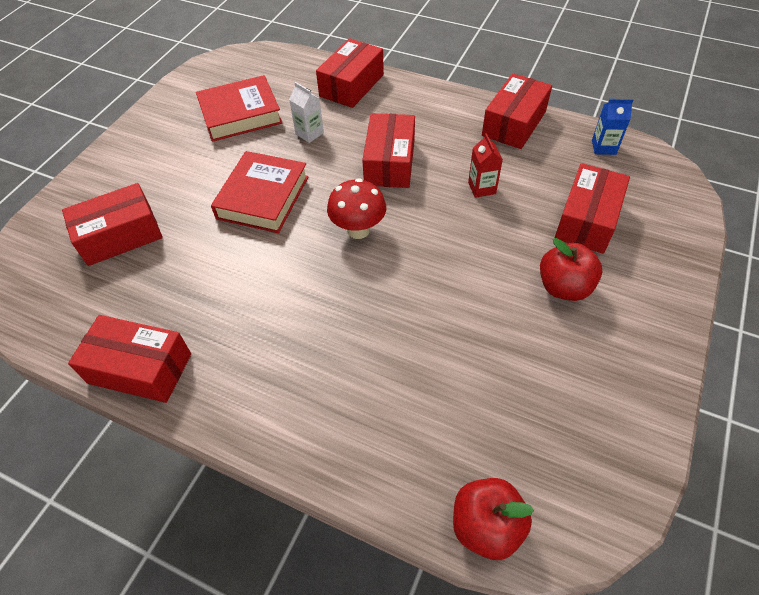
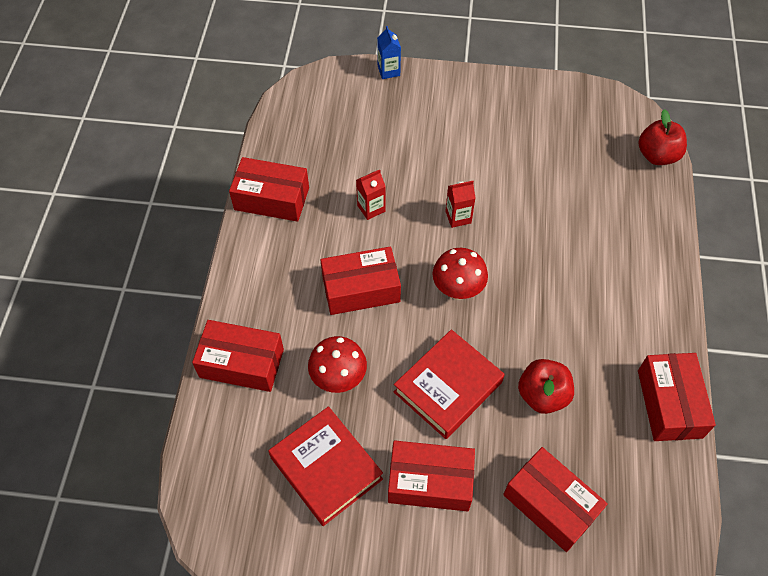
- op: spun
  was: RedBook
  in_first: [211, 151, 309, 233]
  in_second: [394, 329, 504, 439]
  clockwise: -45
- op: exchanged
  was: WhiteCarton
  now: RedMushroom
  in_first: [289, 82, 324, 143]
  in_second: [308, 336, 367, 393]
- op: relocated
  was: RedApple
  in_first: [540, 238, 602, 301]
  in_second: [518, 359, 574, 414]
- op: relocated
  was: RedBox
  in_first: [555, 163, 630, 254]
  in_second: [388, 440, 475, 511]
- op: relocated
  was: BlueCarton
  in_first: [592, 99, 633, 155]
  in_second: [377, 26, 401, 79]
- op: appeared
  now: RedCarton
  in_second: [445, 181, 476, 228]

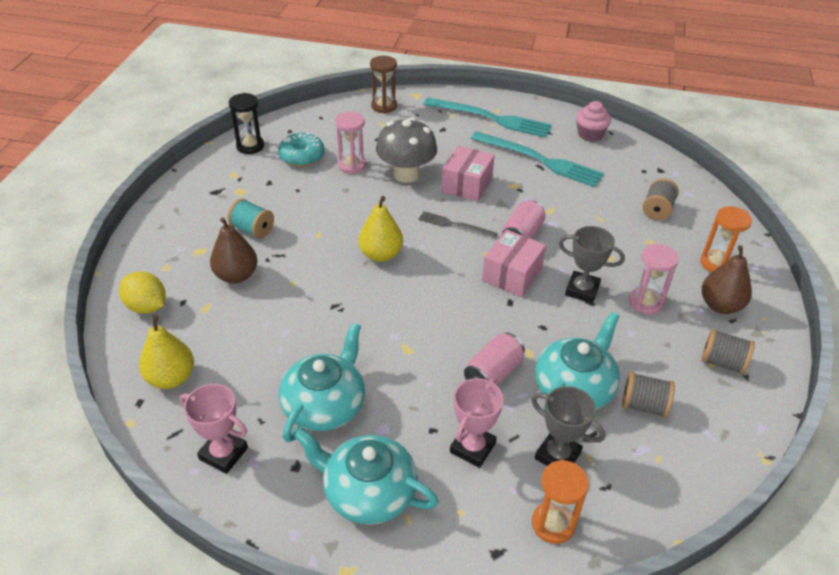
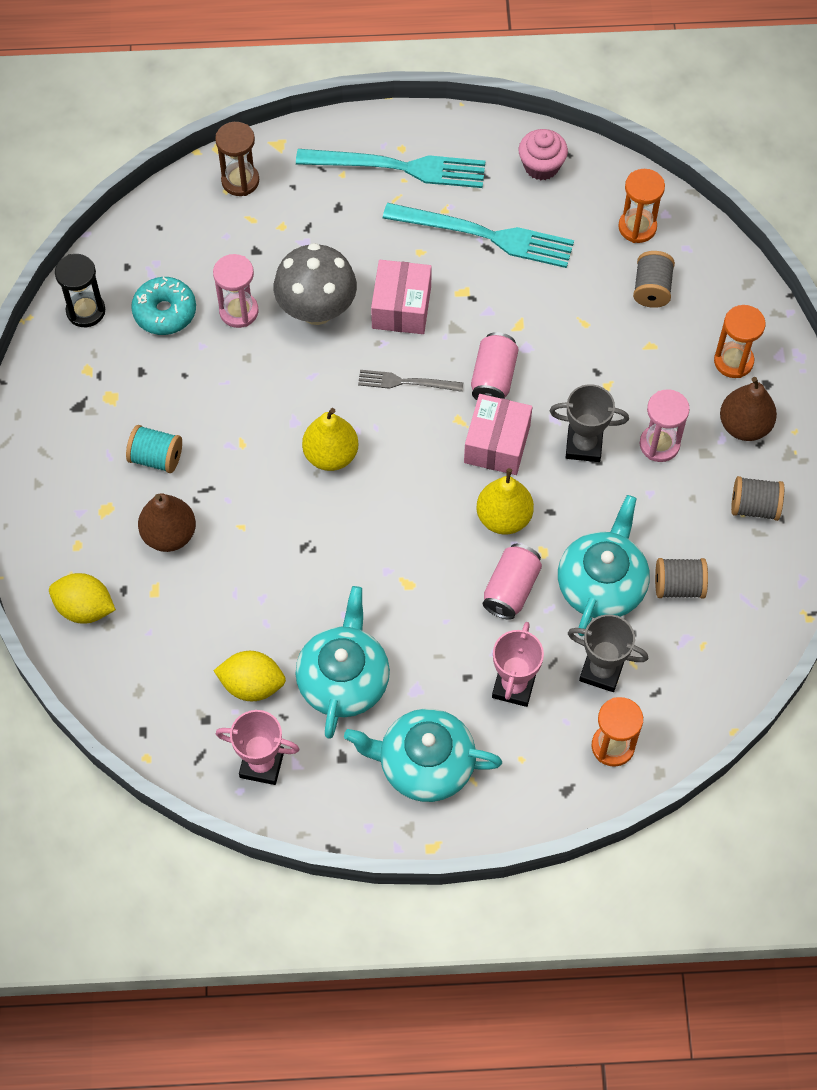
- op: relocated
  was: YellowPear
  in_first: [139, 315, 194, 389]
  in_second: [477, 468, 534, 535]
- op: appeared
  now: YellowLemon
  in_second: [214, 651, 286, 701]
- op: appeared
  now: OrangeHourglass
  in_second: [618, 169, 665, 243]

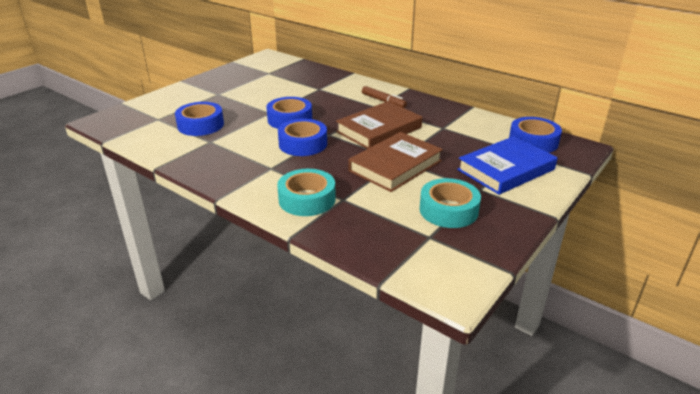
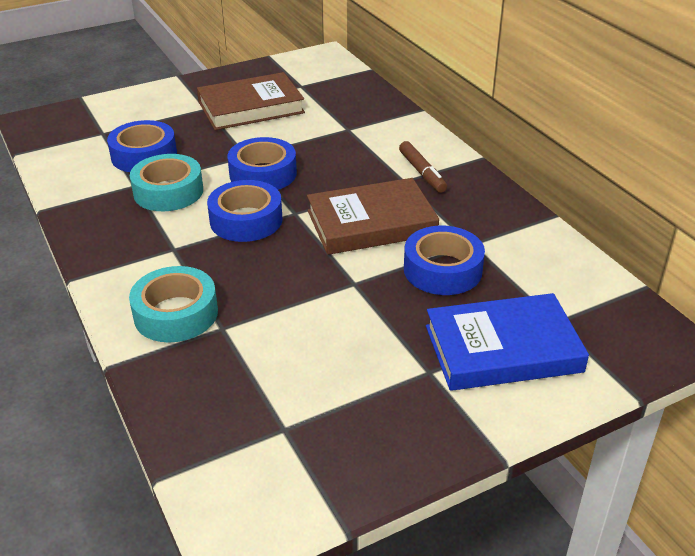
- op: relocated
  was: BrownBook
  in_first: [348, 132, 443, 192]
  in_second: [197, 72, 305, 130]
- op: relocated
  was: TurquoiseTape
  in_first: [420, 178, 481, 228]
  in_second: [130, 154, 203, 211]
- op: relocated
  was: BlueTape
  in_first: [509, 117, 562, 153]
  in_second: [404, 226, 485, 295]

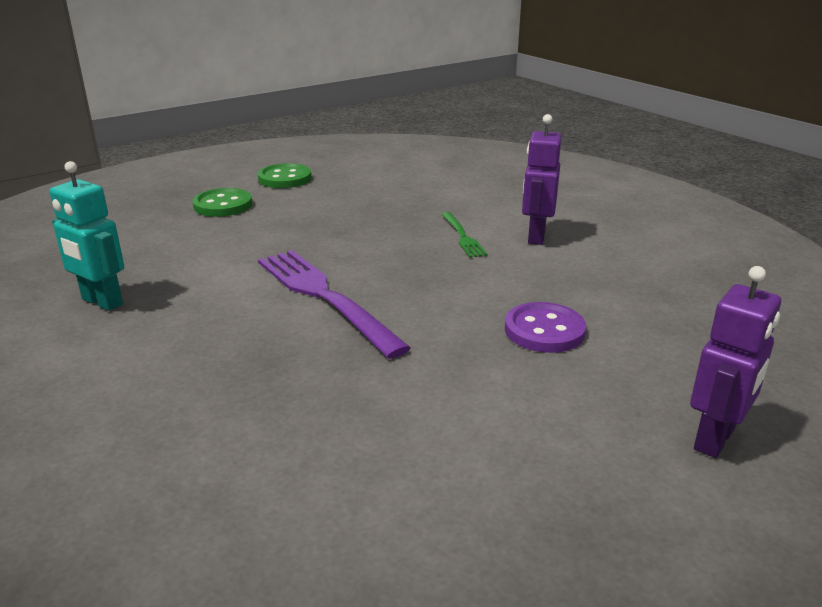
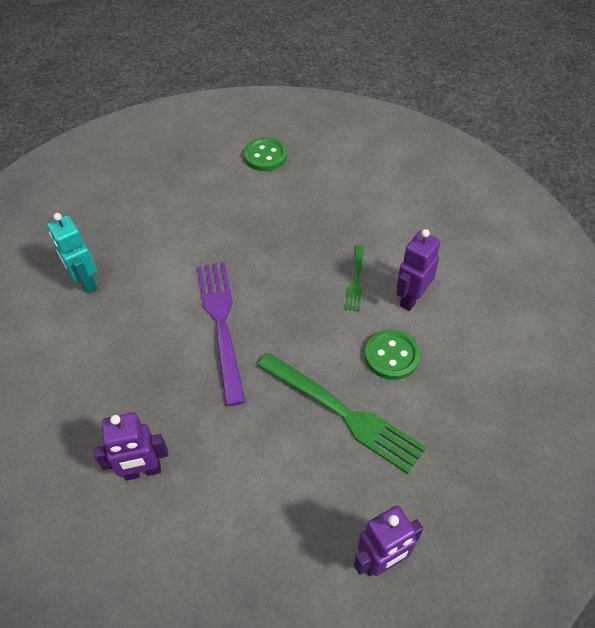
- op: relocated
  was: GreenButton
  in_first: [192, 188, 252, 217]
  in_second: [365, 330, 420, 380]
- op: exchanged
  was: PurpleButton
  now: GreenFork
  in_first: [505, 302, 586, 353]
  in_second: [257, 353, 426, 474]
- op: appeared
  now: PurpleRobot
  in_second: [94, 412, 168, 481]

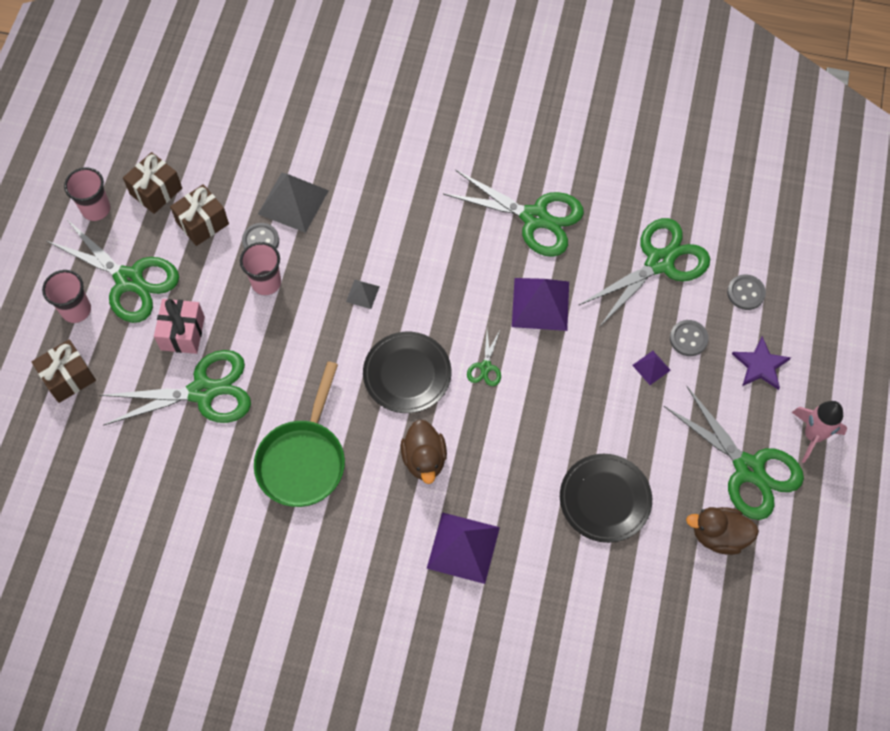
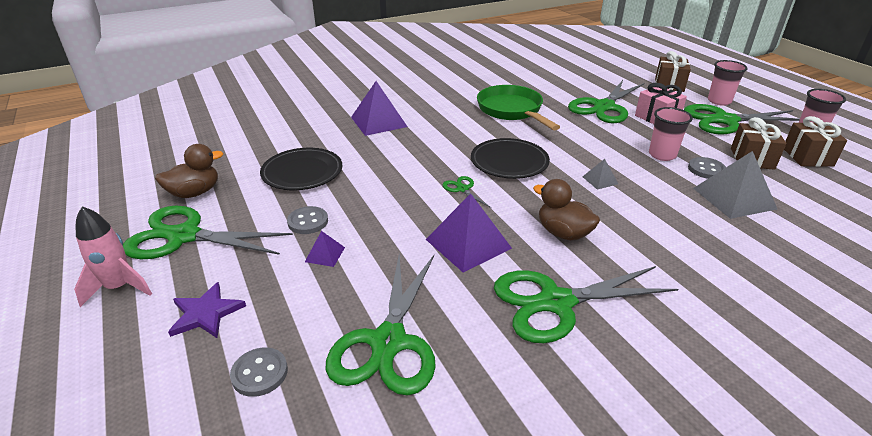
- op: relocated
  was: BrownDuck
  in_first: [401, 419, 447, 484]
  in_second: [533, 179, 600, 240]
- op: relocated
  was: GreyButton
  in_first: [670, 320, 709, 356]
  in_second: [287, 206, 328, 234]

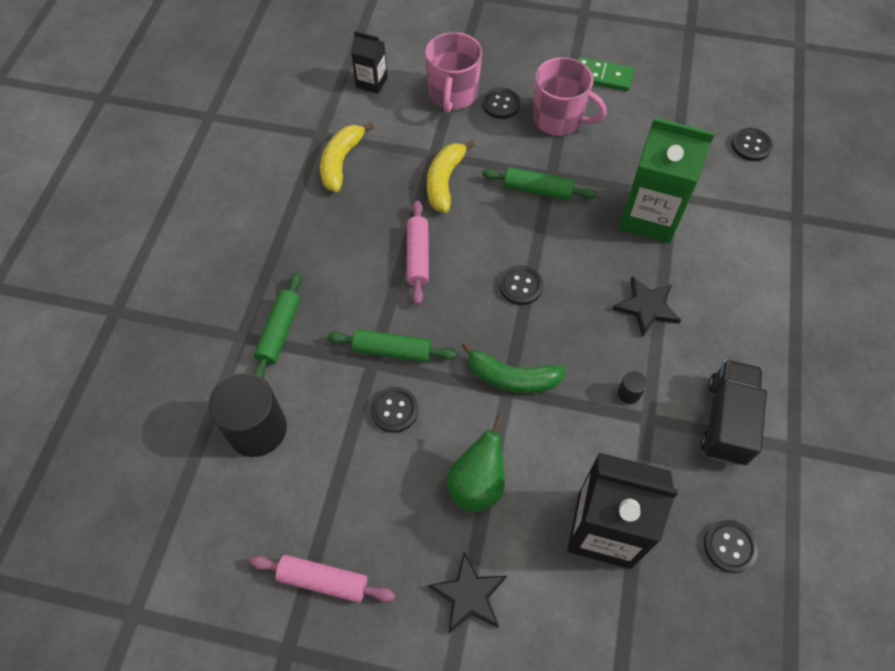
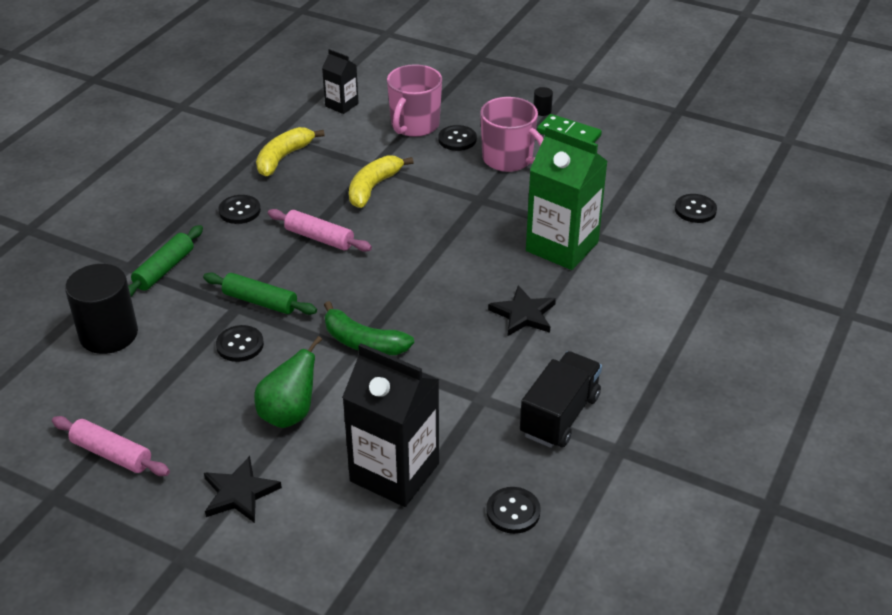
- op: spun
  was: PinkRollingPin
  in_first: [406, 200, 429, 305]
  in_second: [268, 209, 372, 252]
  clockwise: -75
- op: missing
  was: GreenRollingPin
  in_first: [482, 167, 597, 200]
- op: relocated
  was: BlackButton
  in_first: [499, 265, 543, 305]
  in_second: [218, 195, 261, 224]
- op: relocated
  was: BlackCylinder
  in_first: [618, 371, 647, 404]
  in_second: [533, 87, 553, 116]

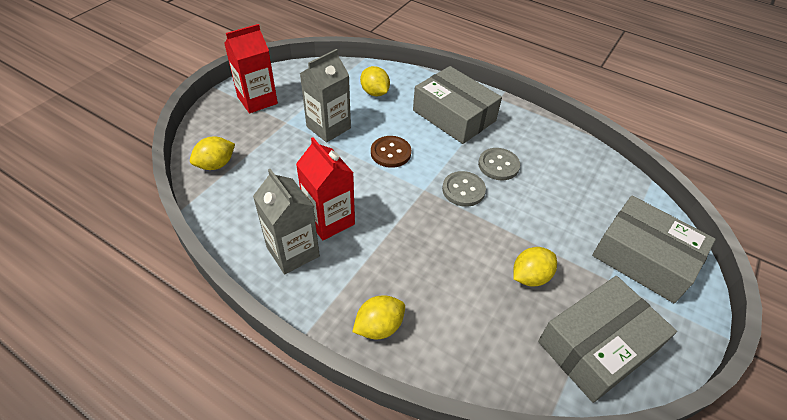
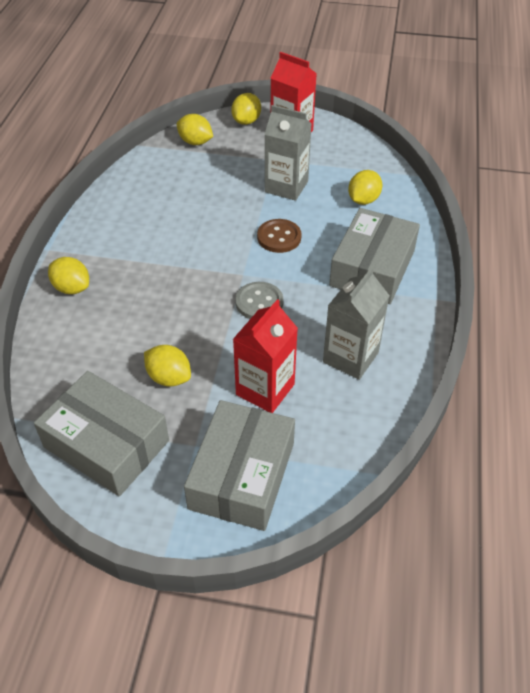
- op: relocated
  was: GreyCarton
  in_first: [253, 169, 320, 274]
  in_second: [323, 267, 389, 380]
- op: relocated
  was: RedCarton
  in_first: [296, 137, 355, 241]
  in_second: [233, 299, 298, 413]
- op: missing
  was: GreyButton
  in_first: [478, 148, 520, 180]
- op: appeared
  now: YellowLemon
  in_second: [231, 93, 261, 125]

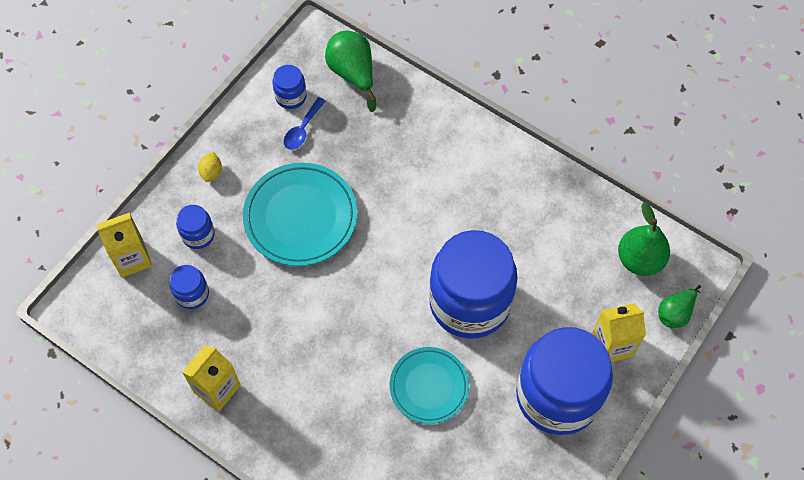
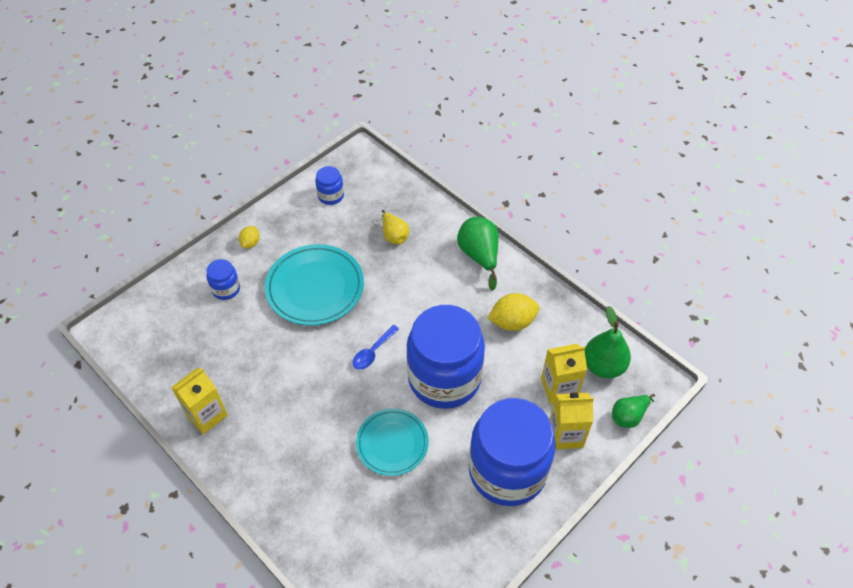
- op: relocated
  was: YellowCarton
  in_first: [97, 212, 152, 277]
  in_second: [541, 344, 587, 404]
- op: missing
  was: BlueJar
  in_first: [170, 265, 209, 309]
- op: relocated
  was: BlueSpoon
  in_first: [284, 97, 325, 150]
  in_second: [353, 325, 399, 370]
- op: relocated
  was: GreenPear
  in_first: [325, 31, 376, 112]
  in_second: [457, 217, 499, 291]
- op: appeared
  now: YellowPear
  in_second: [382, 210, 409, 244]
- op: appeared
  now: YellowLemon
  in_second: [488, 293, 539, 331]

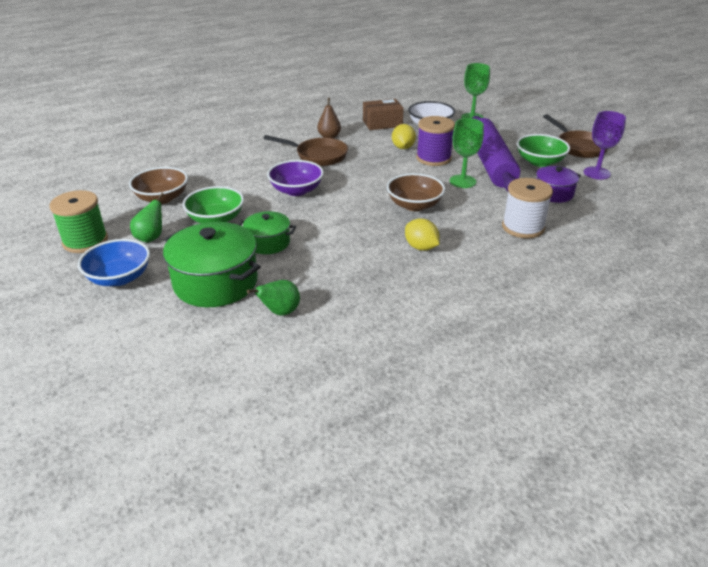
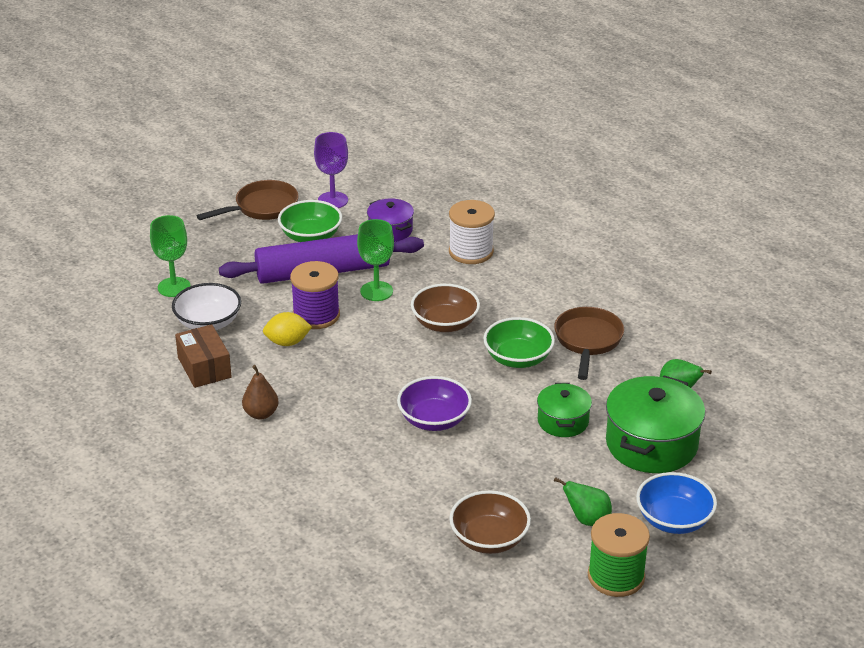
- op: relocated
  was: GreenBowl
  in_first: [183, 186, 244, 223]
  in_second: [483, 317, 555, 368]
- op: relocated
  was: BrownPan
  in_first: [264, 135, 348, 166]
  in_second: [554, 307, 624, 380]
- op: missing
  was: YellowLemon
  in_first: [405, 218, 440, 251]

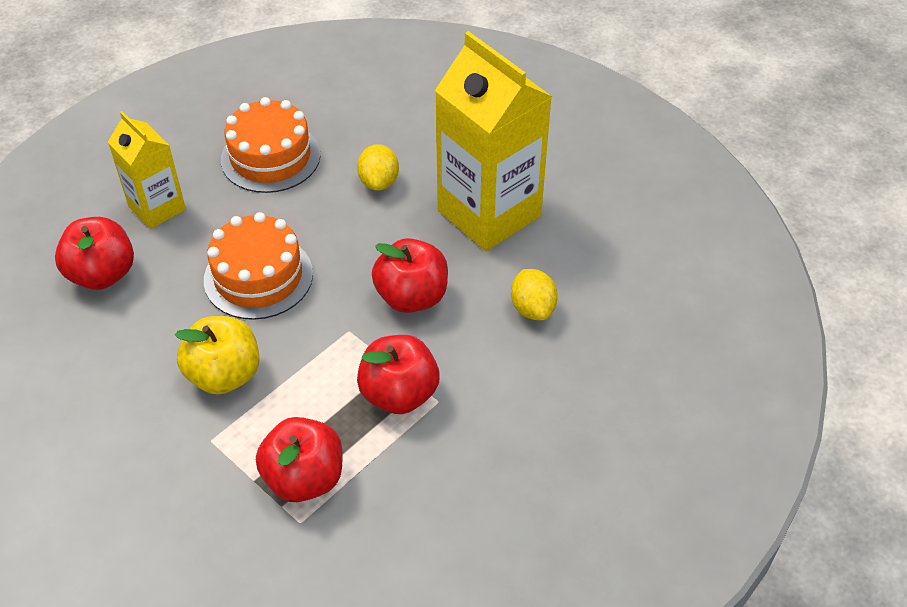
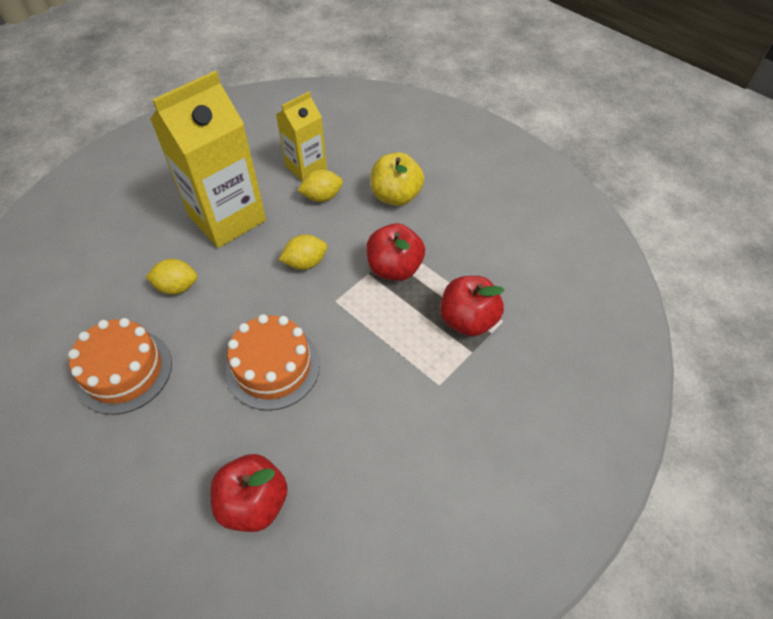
- op: relocated
  was: YellowCarton
  in_first: [108, 111, 186, 229]
  in_second: [276, 91, 327, 181]
- op: relocated
  was: YellowApple
  in_first: [175, 316, 259, 395]
  in_second: [371, 152, 424, 206]
- op: exchanged
  was: RedApple
  now: YellowLemon
  in_first: [372, 238, 448, 313]
  in_second: [279, 234, 327, 270]

